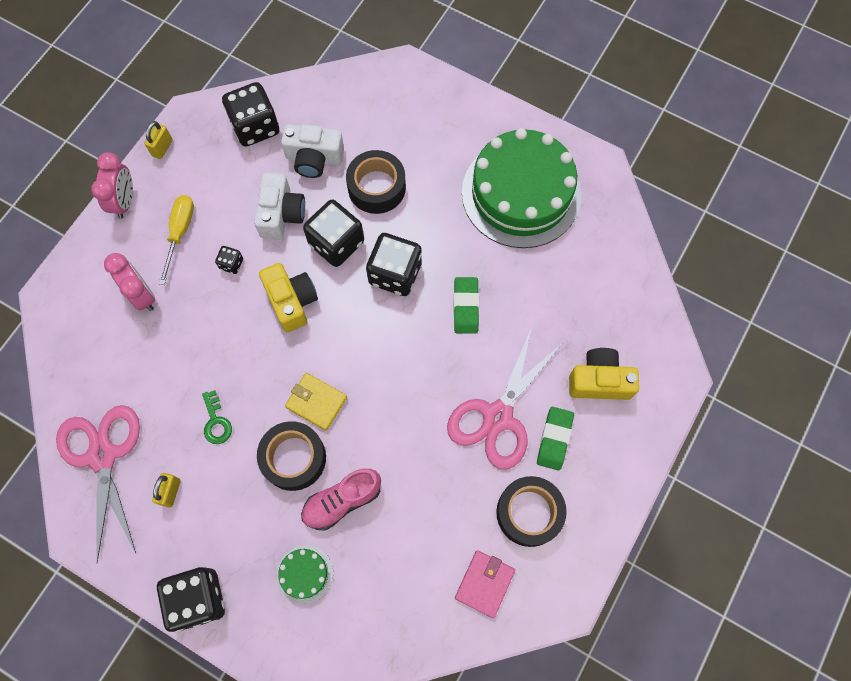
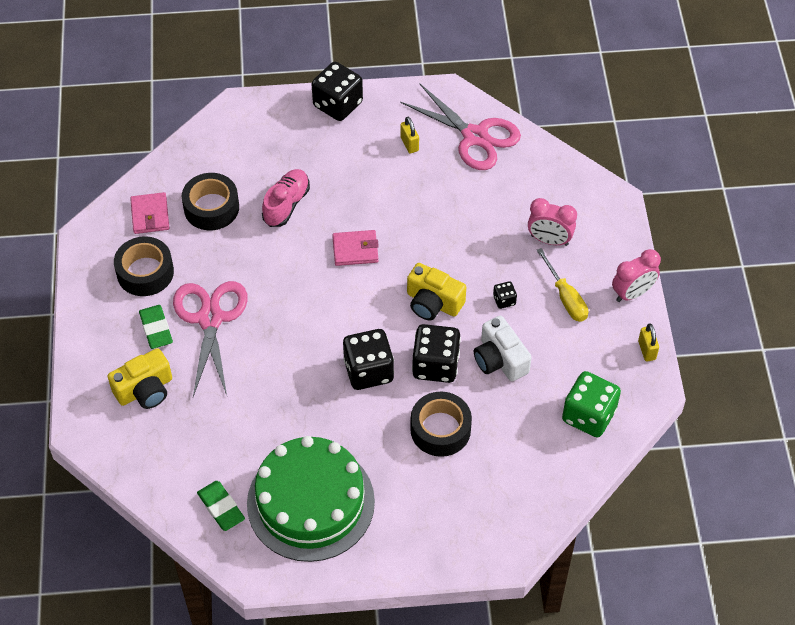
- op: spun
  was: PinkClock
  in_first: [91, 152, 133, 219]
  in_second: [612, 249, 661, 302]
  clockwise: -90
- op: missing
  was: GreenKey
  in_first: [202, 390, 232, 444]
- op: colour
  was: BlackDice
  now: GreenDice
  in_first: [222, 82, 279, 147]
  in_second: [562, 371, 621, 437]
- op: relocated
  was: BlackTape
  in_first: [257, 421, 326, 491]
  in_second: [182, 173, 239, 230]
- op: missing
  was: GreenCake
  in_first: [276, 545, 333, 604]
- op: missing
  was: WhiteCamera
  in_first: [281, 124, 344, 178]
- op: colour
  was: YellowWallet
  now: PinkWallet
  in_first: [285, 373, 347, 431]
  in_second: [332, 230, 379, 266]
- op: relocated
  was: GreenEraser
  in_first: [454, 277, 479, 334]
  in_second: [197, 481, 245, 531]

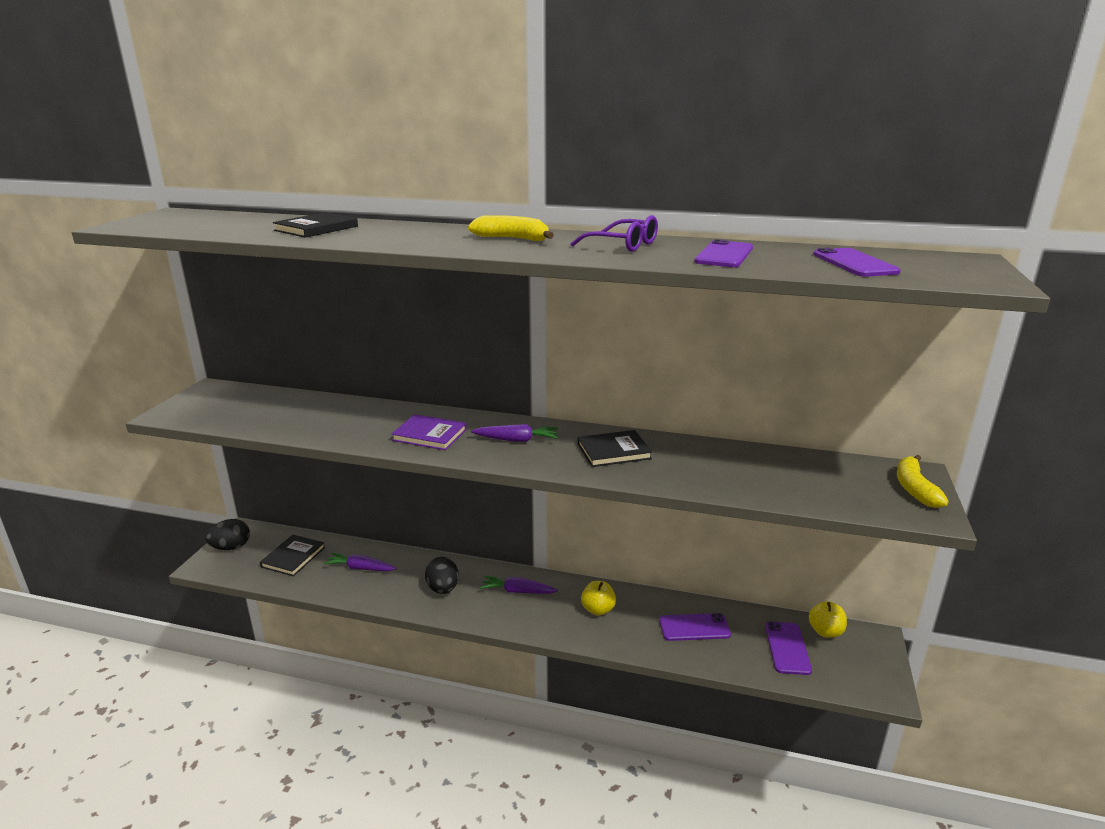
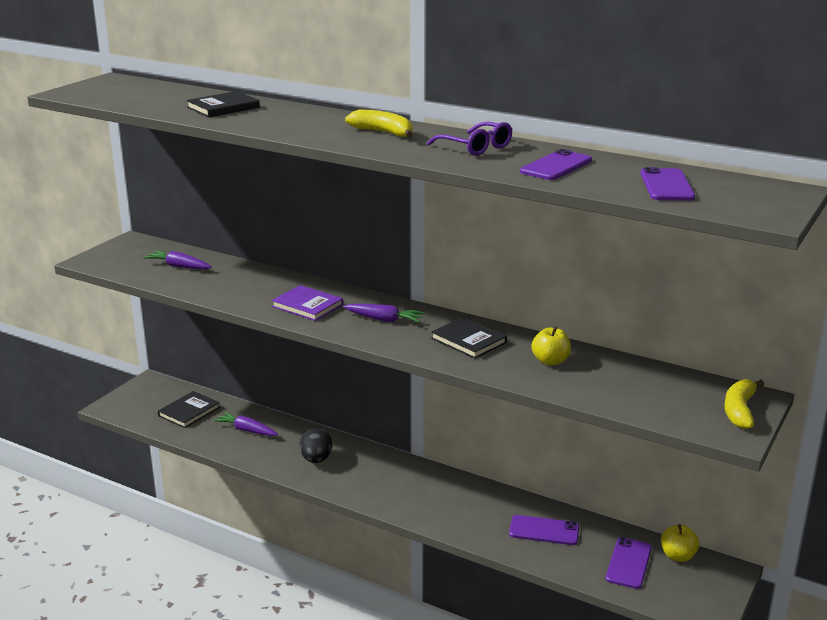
- op: missing
  was: BlackEgg
  in_first: [205, 519, 250, 550]
- op: relocated
  was: PurpleCarrot
  in_first: [480, 576, 558, 594]
  in_second: [144, 251, 212, 269]
- op: spun
  was: BlackBook
  in_first: [578, 430, 652, 467]
  in_second: [431, 317, 507, 359]
  clockwise: 45
- op: relocated
  was: YellowApple
  in_first: [581, 581, 616, 616]
  in_second: [531, 326, 571, 366]

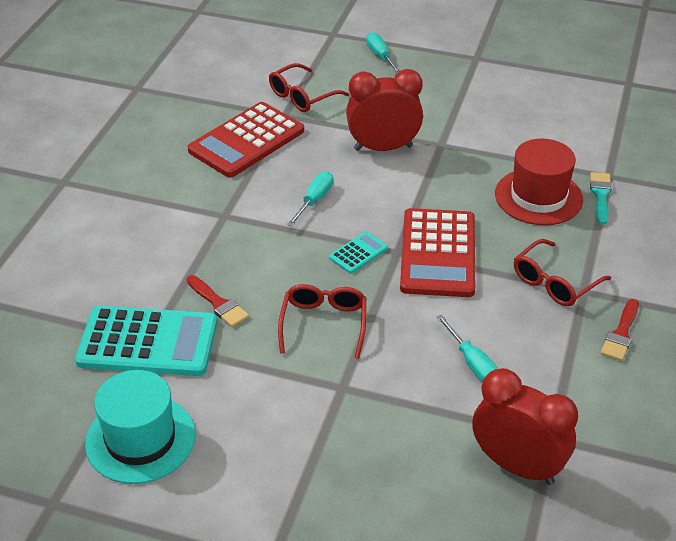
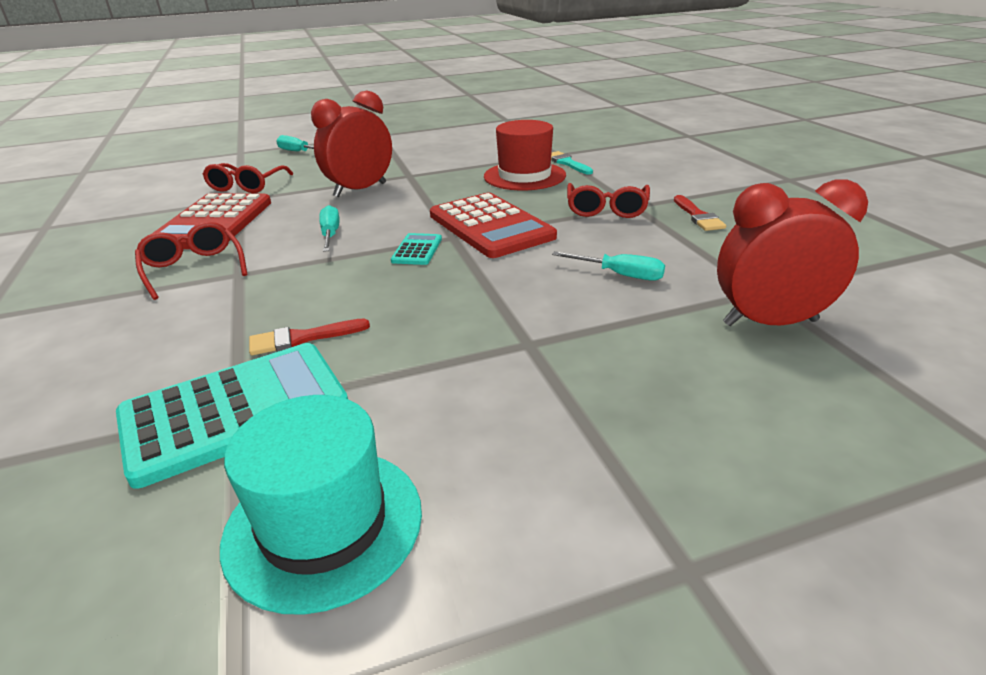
- op: spun
  was: RedBrush
  in_first: [186, 275, 249, 327]
  in_second: [249, 318, 370, 355]
  clockwise: 150
- op: relocated
  was: RedGlasses
  in_first: [278, 284, 366, 359]
  in_second: [135, 222, 248, 300]

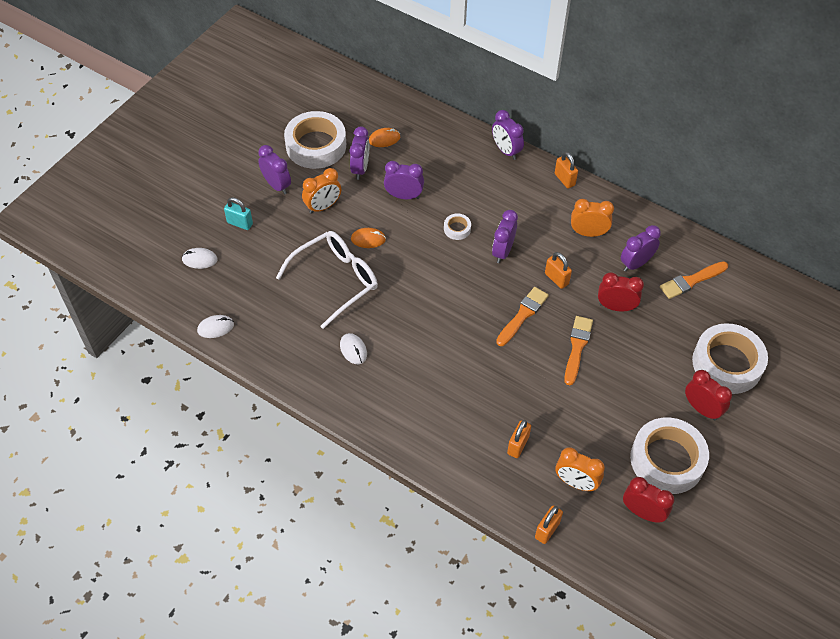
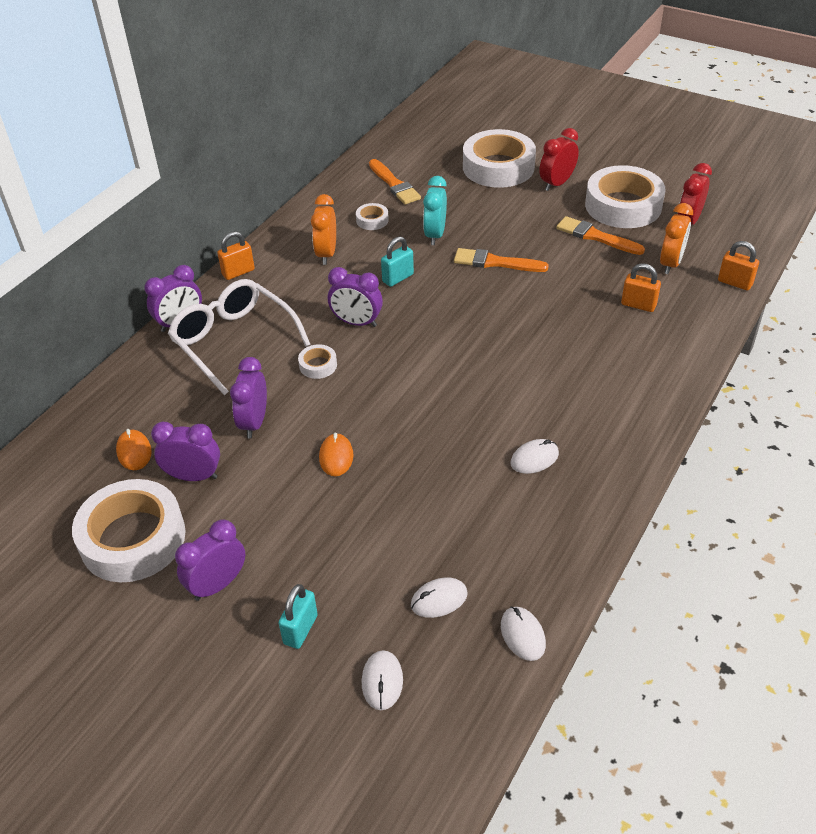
- op: relocated
  was: WhiteGlasses
  in_first: [276, 231, 378, 329]
  in_second: [168, 279, 311, 395]
- op: missing
  was: OrangeClock
  in_first: [302, 168, 341, 214]
- op: relocated
  was: OrangeBrush
  in_first: [496, 287, 549, 346]
  in_second: [556, 216, 645, 255]
- op: colour
  was: OrangePadlock
  now: TurquoisePadlock
  in_first: [545, 252, 572, 289]
  in_second: [381, 236, 414, 287]
- op: colour
  was: RedClock
  now: TurquoiseClock
  in_first: [598, 272, 644, 311]
  in_second: [423, 176, 447, 245]
- op: exchanged
  was: PurpleClock
  now: WhiteTape
  in_first: [621, 225, 661, 272]
  in_second: [356, 203, 389, 230]
- op: appeared
  now: WhiteMouse
  in_second: [411, 577, 468, 618]

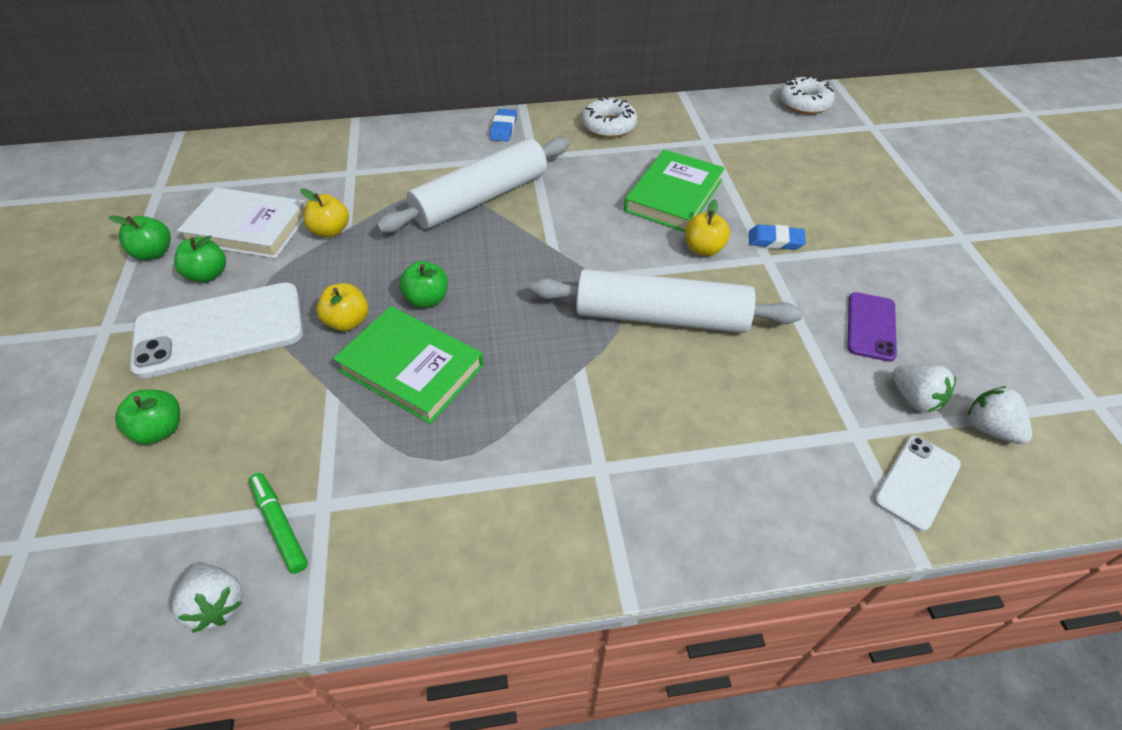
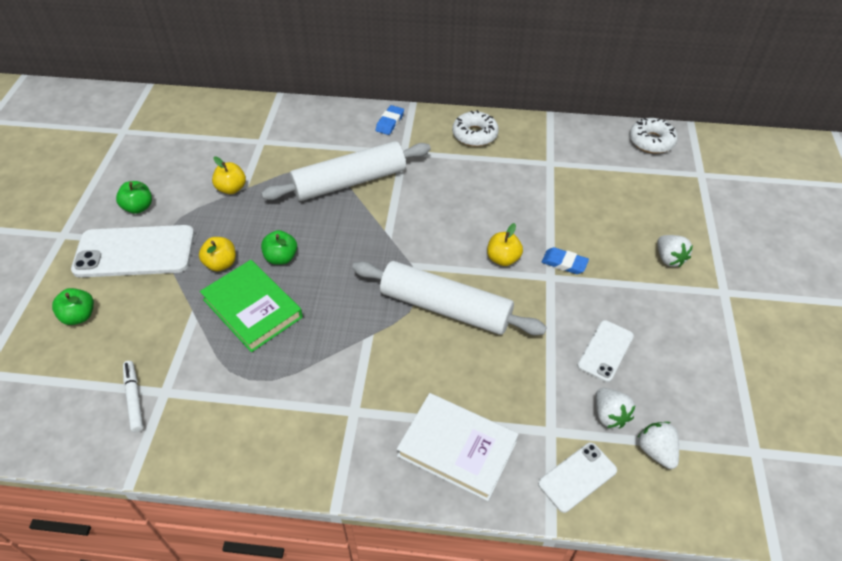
- op: missing
  was: GreenApple
  in_first: [109, 215, 171, 260]
- op: relocated
  was: WhiteStrawberry
  in_first: [172, 563, 242, 633]
  in_second: [658, 235, 693, 267]
- op: relocated
  was: WhiteBook
  in_first: [177, 187, 306, 259]
  in_second: [397, 393, 519, 501]
- op: colour
  was: GreenMarker
  now: WhiteMarker
  in_first: [249, 473, 308, 574]
  in_second: [123, 361, 144, 432]
- op: missing
  was: GreenBook
  in_first: [624, 149, 725, 232]
- op: colour
  was: PurplePhone
  now: WhitePhone
  in_first: [847, 292, 897, 362]
  in_second: [577, 320, 634, 382]

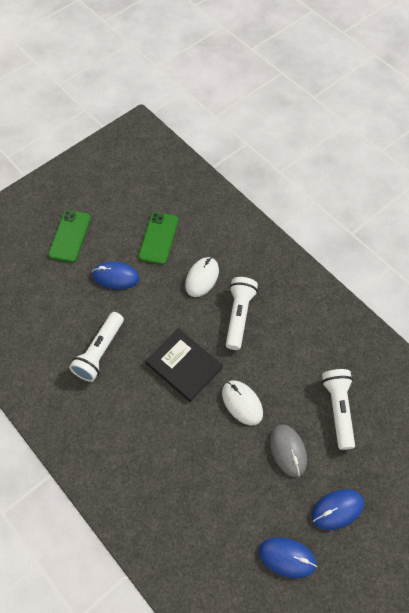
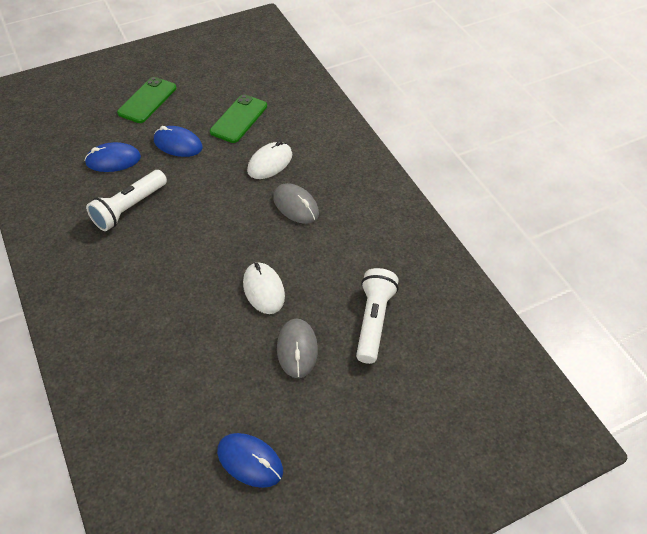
- op: missing
  was: BlackBook
  in_first: [145, 328, 223, 402]
- op: exchanged
  was: WhiteFlashlight
  now: GreyMouse
  in_first: [226, 277, 258, 350]
  in_second: [273, 183, 319, 224]
- op: relocated
  was: BlueMouse
  in_first: [311, 489, 364, 530]
  in_second: [85, 142, 141, 172]

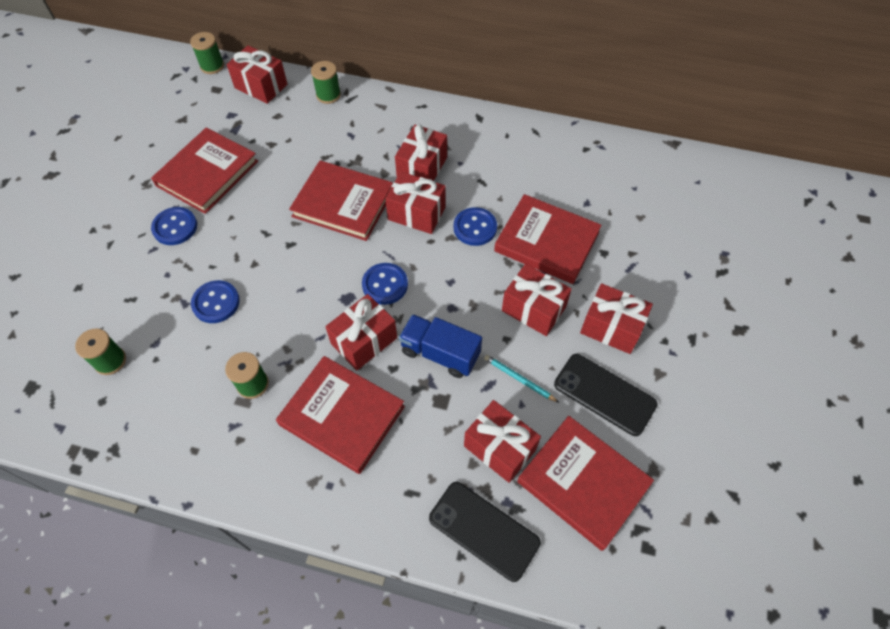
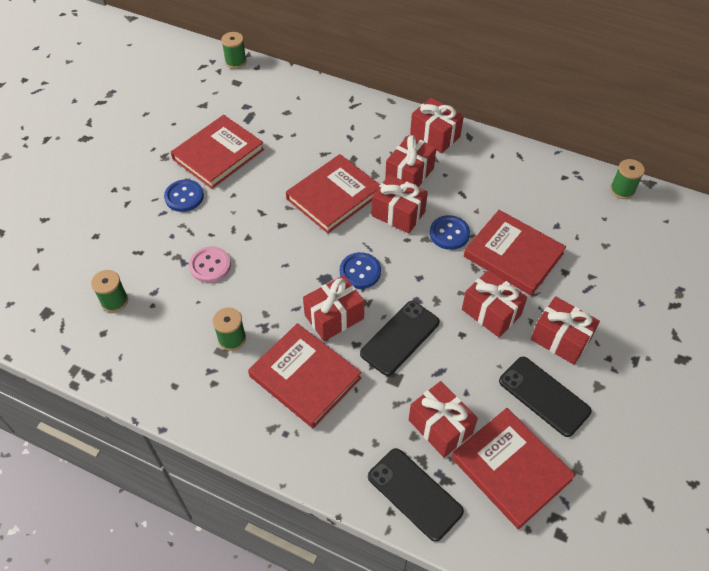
- op: colour
  was: BlueButton
  now: PinkButton
  in_first: [191, 280, 240, 323]
  in_second: [189, 246, 231, 283]
- op: relocated
  was: RedGift
  in_first: [227, 45, 287, 104]
  in_second: [410, 97, 464, 153]
- op: spun
  was: RedBook
  in_first: [289, 161, 393, 241]
  in_second: [286, 154, 380, 233]
  clockwise: -75
- op: relocated
  was: GreenSpool
  in_first: [311, 61, 341, 104]
  in_second: [610, 159, 645, 199]
- op: exchanged
  was: BlueTruck
  now: BlackPhone
  in_first: [399, 314, 482, 378]
  in_second: [360, 301, 440, 376]
- op: missing
  was: TurquoisePencil
  in_first: [484, 355, 559, 403]

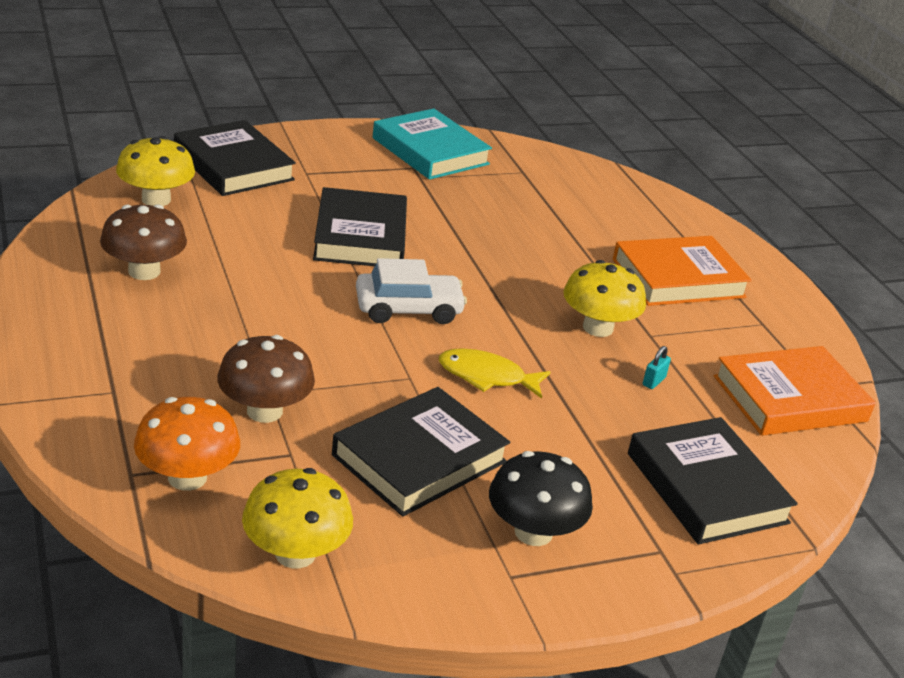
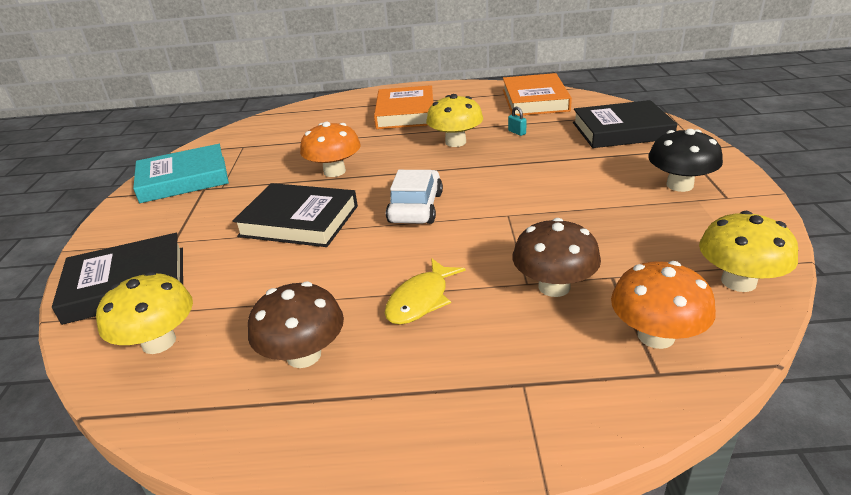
- op: missing
  was: BlackBook
  in_first: [332, 387, 510, 517]
- op: relocated
  was: YellowFish
  in_first: [439, 348, 550, 399]
  in_second: [385, 258, 465, 325]
- op: appeared
  now: OrangeMushroom
  in_second: [300, 122, 361, 177]

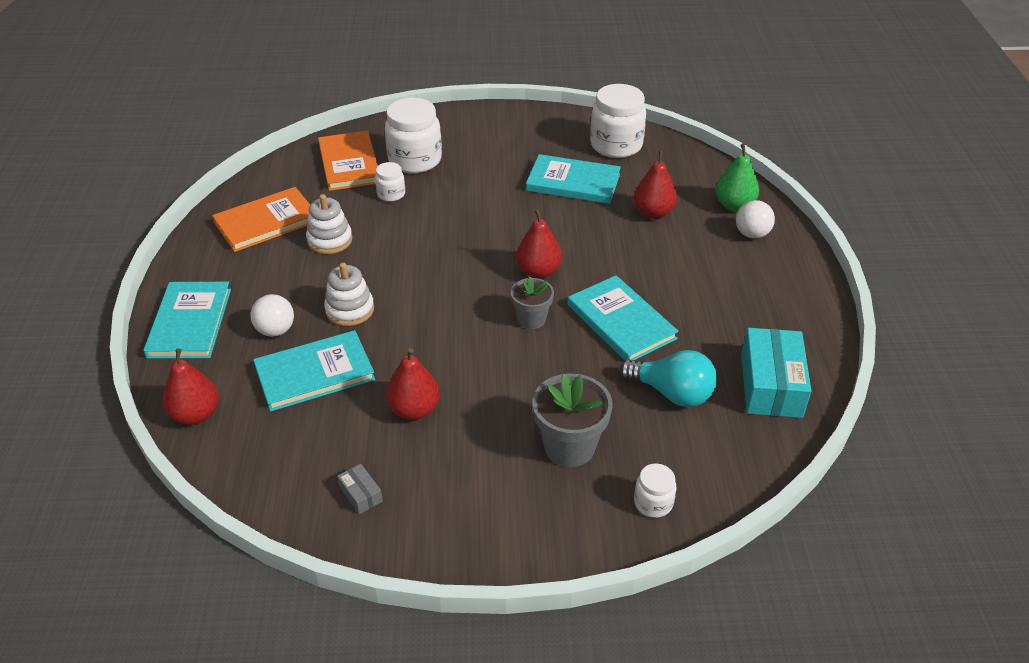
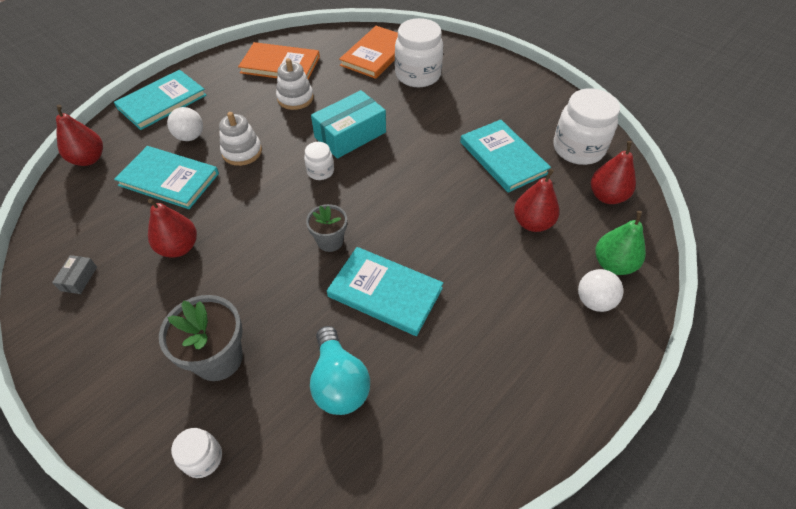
- op: relocated
  was: WhiteJar
  in_first: [375, 162, 405, 202]
  in_second: [304, 142, 334, 180]
- op: relocated
  was: RedPear
  in_first: [516, 209, 562, 279]
  in_second: [591, 141, 636, 204]
- op: spun
  was: TurquoiseBook
  in_first: [568, 275, 679, 360]
  in_second: [327, 247, 443, 336]
  clockwise: -75
- op: relocated
  was: TurquoiseBox
  in_first: [741, 328, 811, 418]
  in_second: [311, 90, 386, 159]

